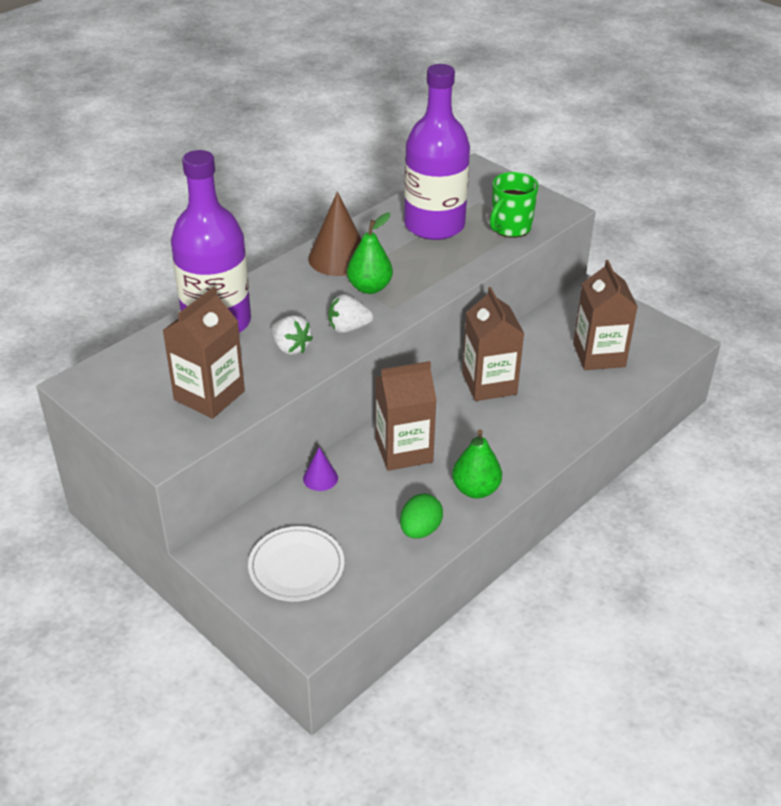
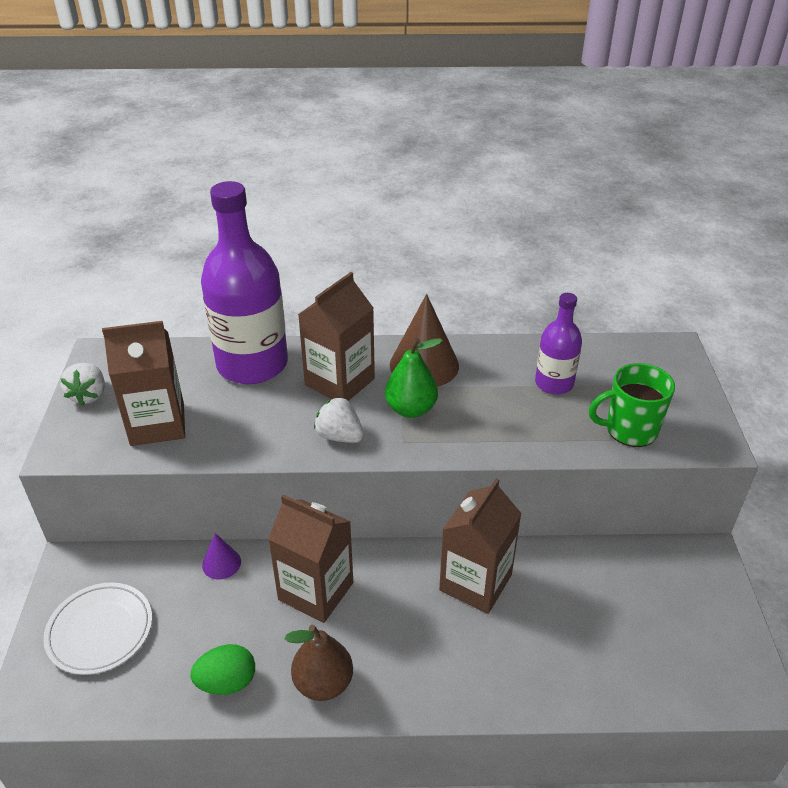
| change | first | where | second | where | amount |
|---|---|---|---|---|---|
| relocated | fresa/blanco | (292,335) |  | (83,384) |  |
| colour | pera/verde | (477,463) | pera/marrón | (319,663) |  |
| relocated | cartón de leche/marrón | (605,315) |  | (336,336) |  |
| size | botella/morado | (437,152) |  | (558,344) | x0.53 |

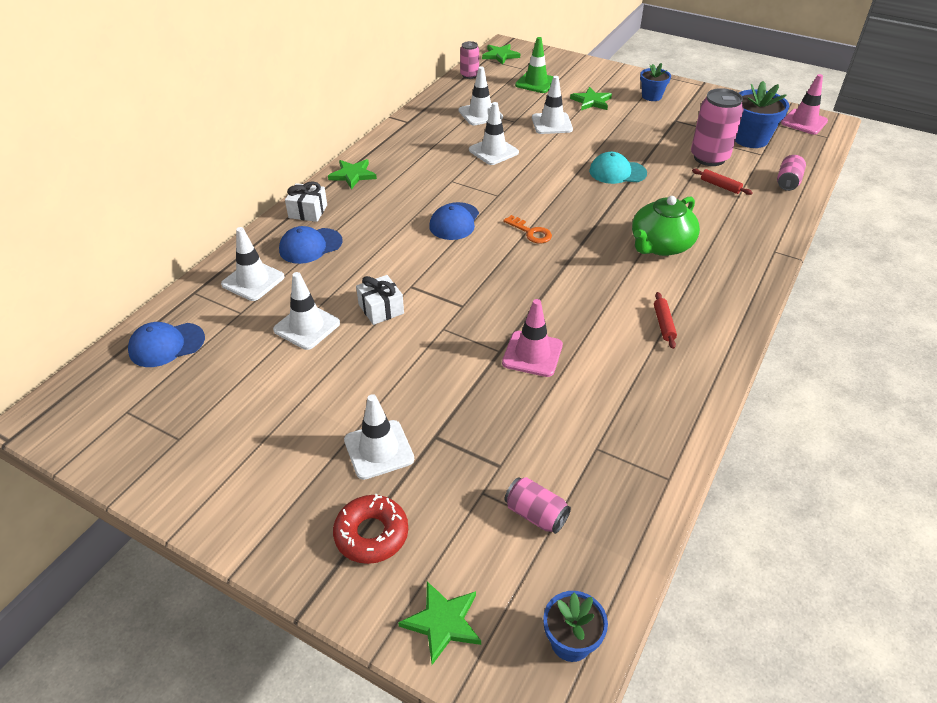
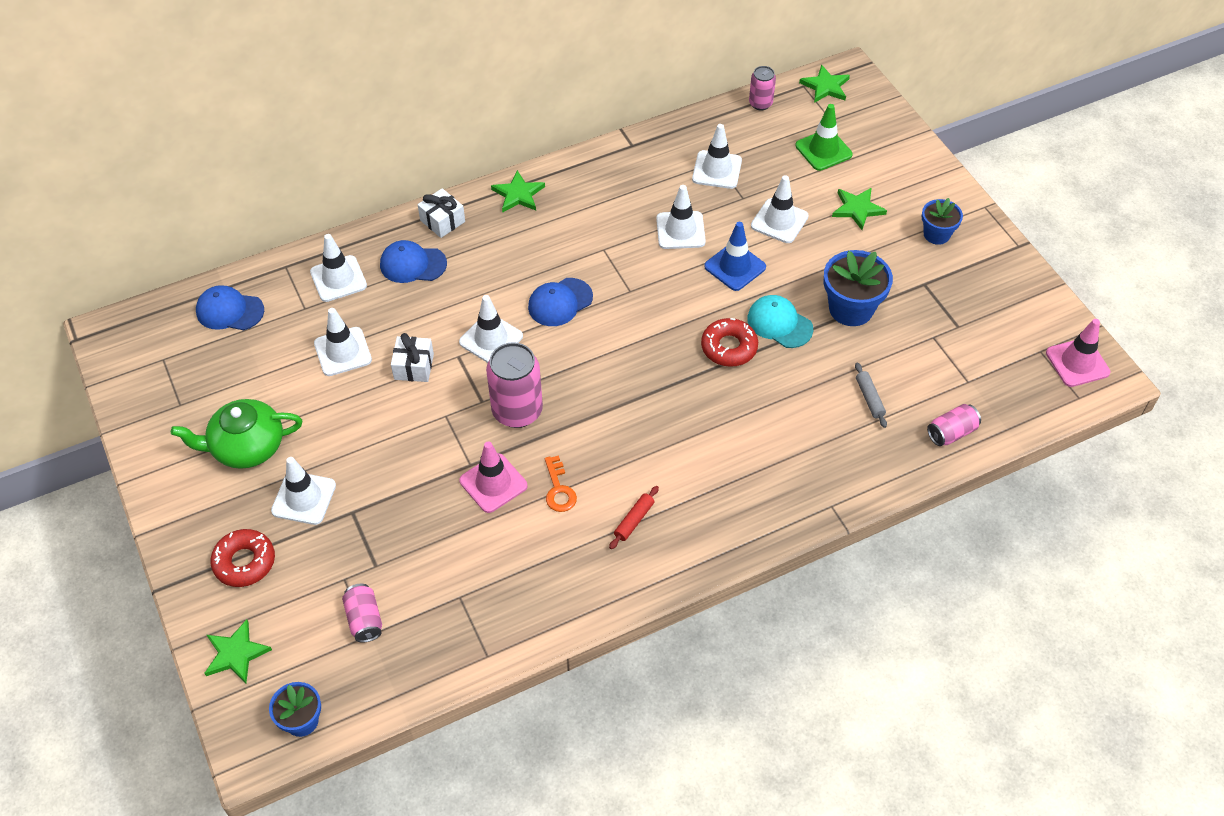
| change | first | where | second | where | amount |
|---|---|---|---|---|---|
| relocated | tetera/verde | (666,226) |  | (236,434) |  |
| appeared |  |  | cono de tráfico/blanco | (491,329) |  |
| relocated | lata/rosa | (717,127) |  | (514,385) |  |
| relocated | llave/naranja | (527,229) |  | (561,483) |  |
| appeared |  |  | rosquilla/rojo | (729,342) |  |
| appeared |  |  | cono de tráfico/azul | (735,256) |  |
| relocated | maceta/azul | (762,114) |  | (858,288) |  |
| colour | rodillo/rojo | (722,182) | rodillo/gris | (871,395) |  |

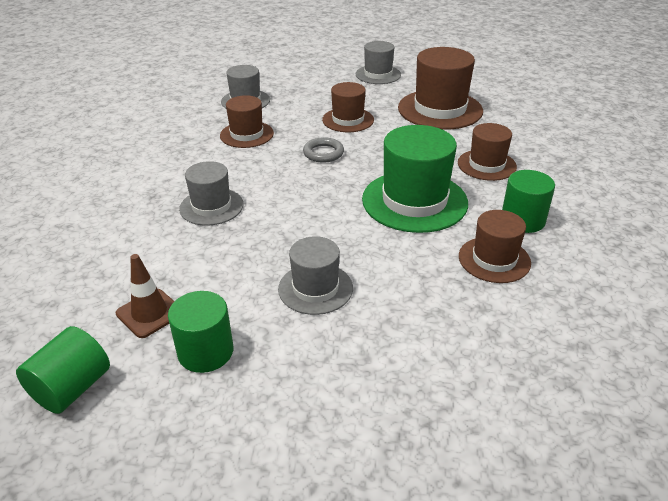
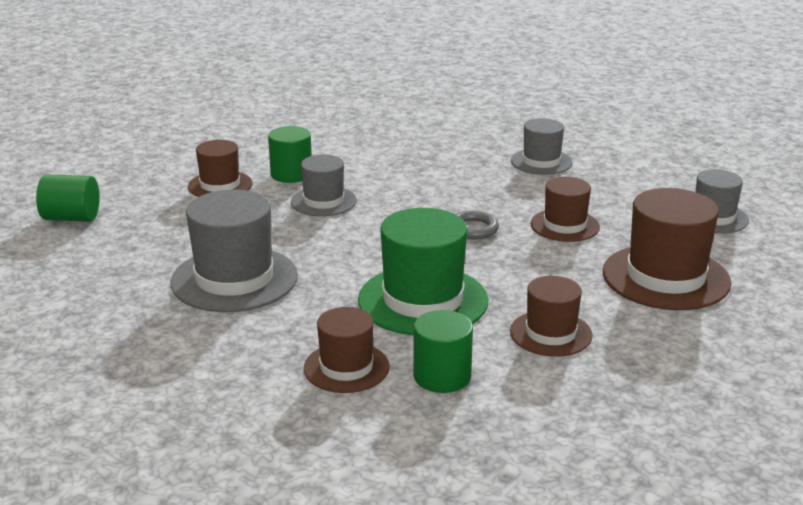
| change | first | where | second | where | amount |
|---|---|---|---|---|---|
| size | sombrero/gris | (315,275) |  | (234,251) | x1.67 |
| relocated | sombrero/marrón | (247,121) |  | (220,168) |  |
| relocated | cilindro/verde | (200,332) |  | (290,154) |  |
| missing | cono de tráfico/marrón | (145,296) |  |  |  |

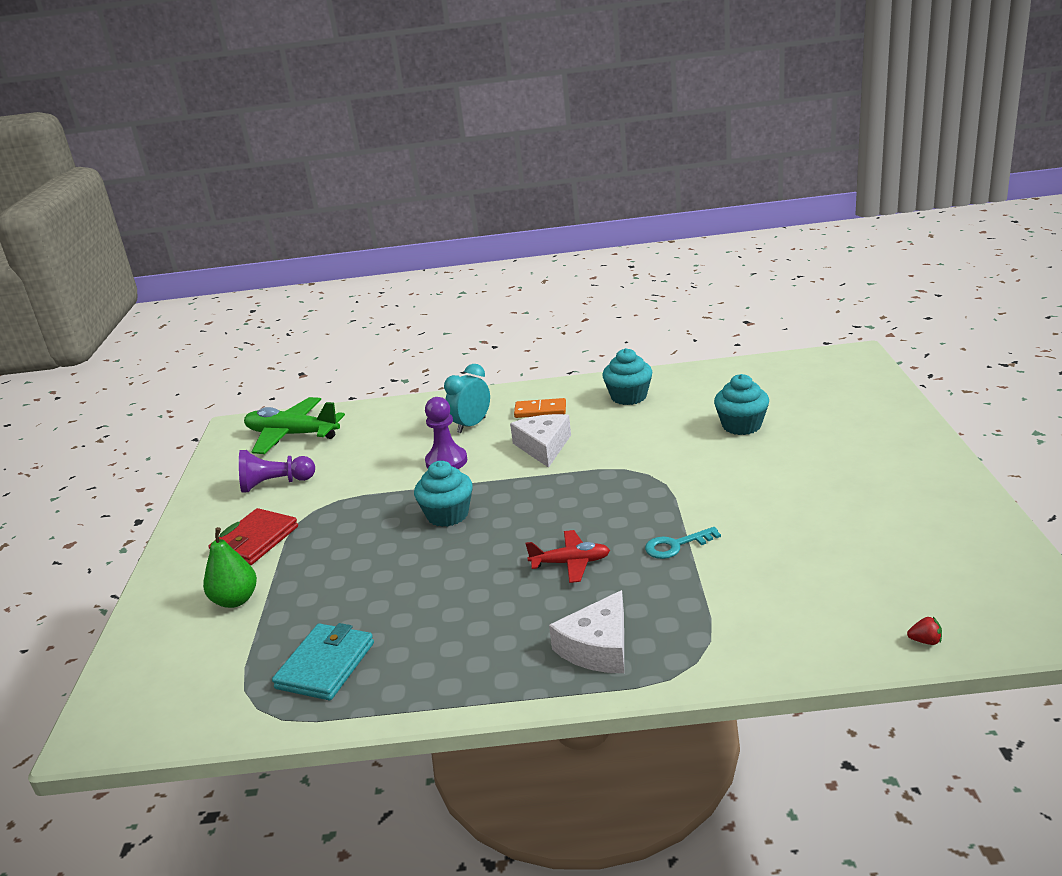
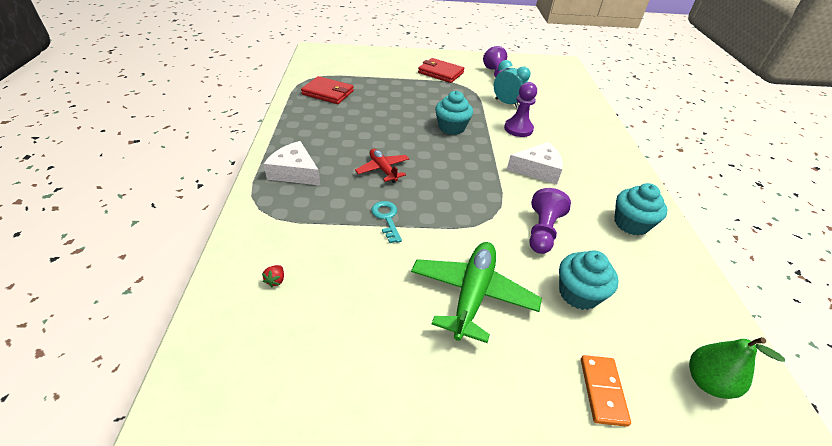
| change | first | where | second | where | amount |
|---|---|---|---|---|---|
| relocated | fresa/rojo | (924,631) |  | (273,276) |  |
| colour | cartera/turquesa | (323,661) | cartera/rojo | (327,90) |  |
| spun | avión/rojo | (568,556) |  | (382,166) | 150 degrees clockwise |
| relocated | avión/verde | (294,425) |  | (476,292) |  |
| relocated | despertador/turquesa | (467,398) |  | (512,84) |  |
| appeared |  |  | peón/morado | (550,221) |  |
| relocated | ficha de dominó/naranja | (540,408) |  | (606,391) |  |
| relocated | pera/verde | (230,565) |  | (737,368) |  |

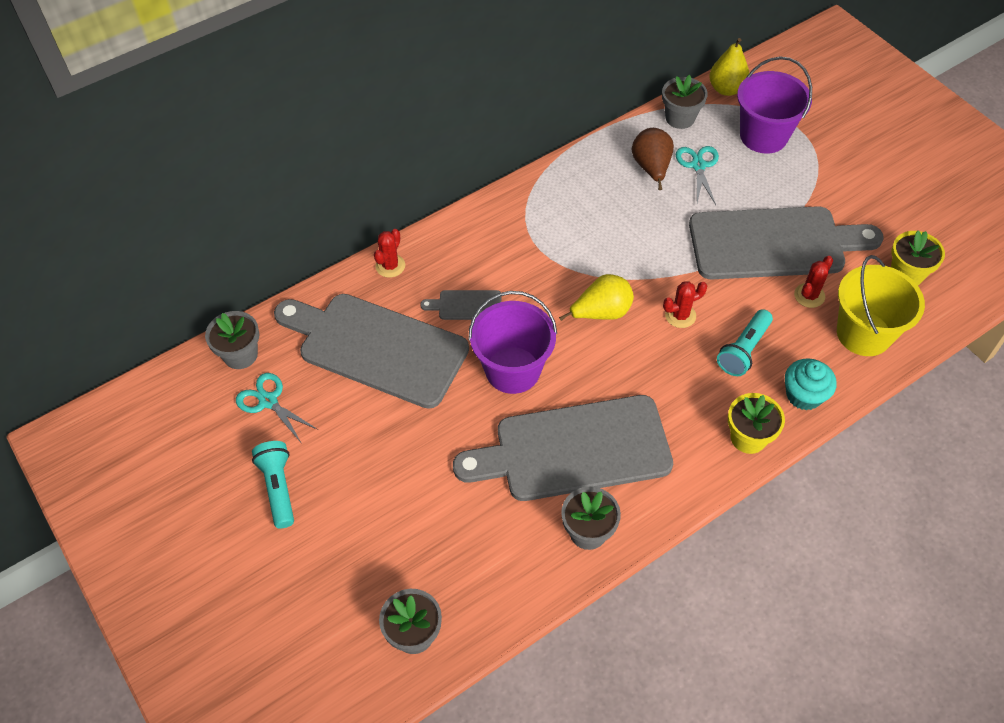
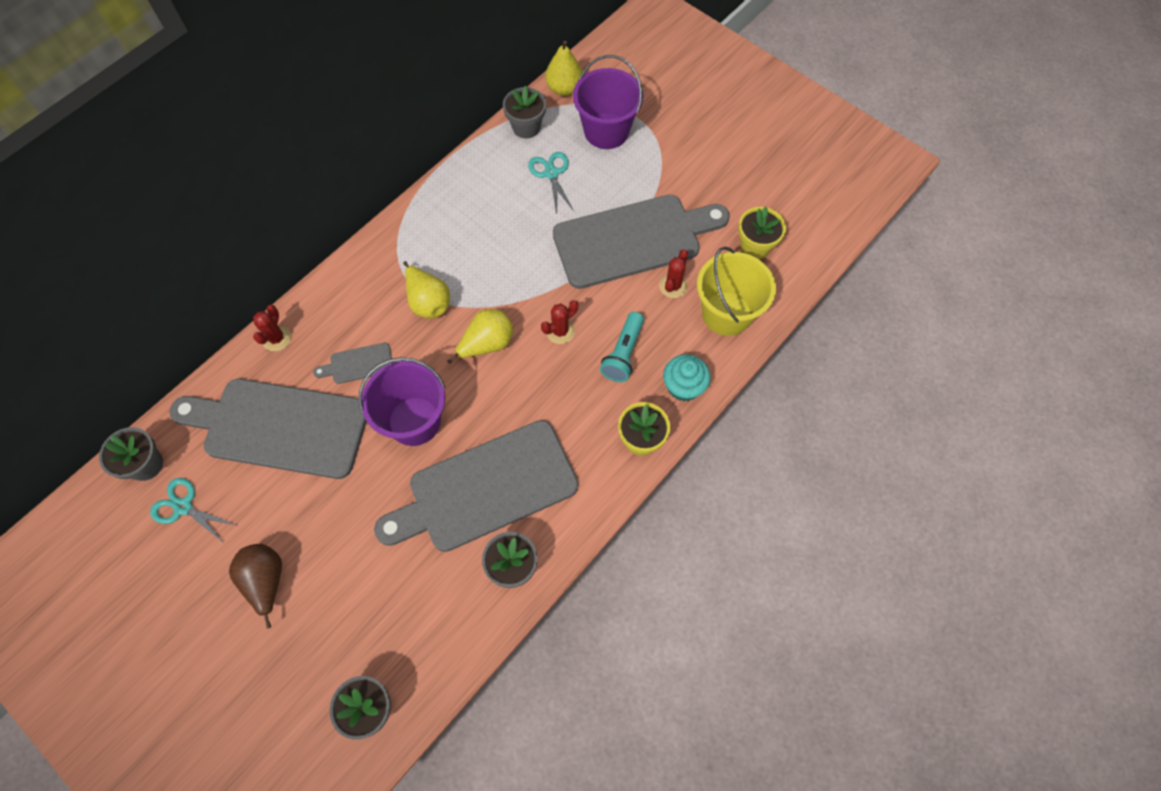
| change | first | where | second | where | amount |
|---|---|---|---|---|---|
| relocated | pera/marrón | (653,159) |  | (255,586) |  |
| appeared |  |  | pera/amarillo | (426,290) |  |
| missing | lámpara de mano/turquesa | (273,485) |  |  |  |

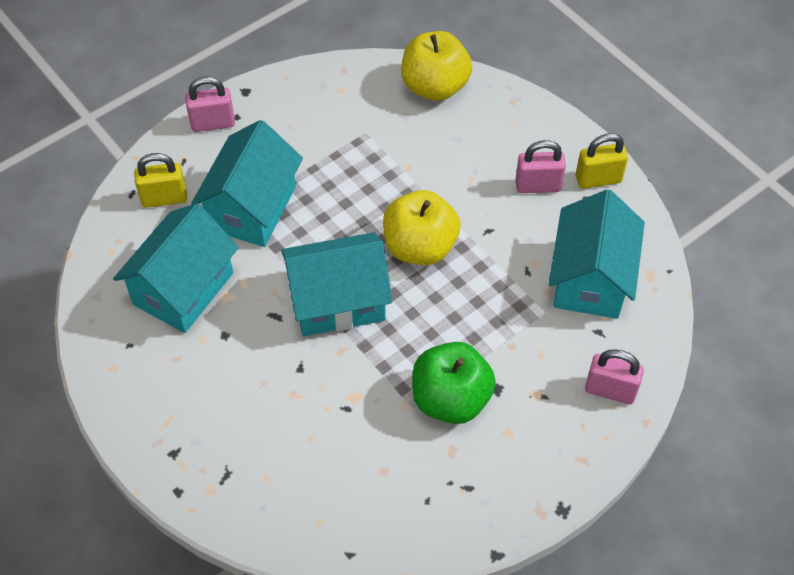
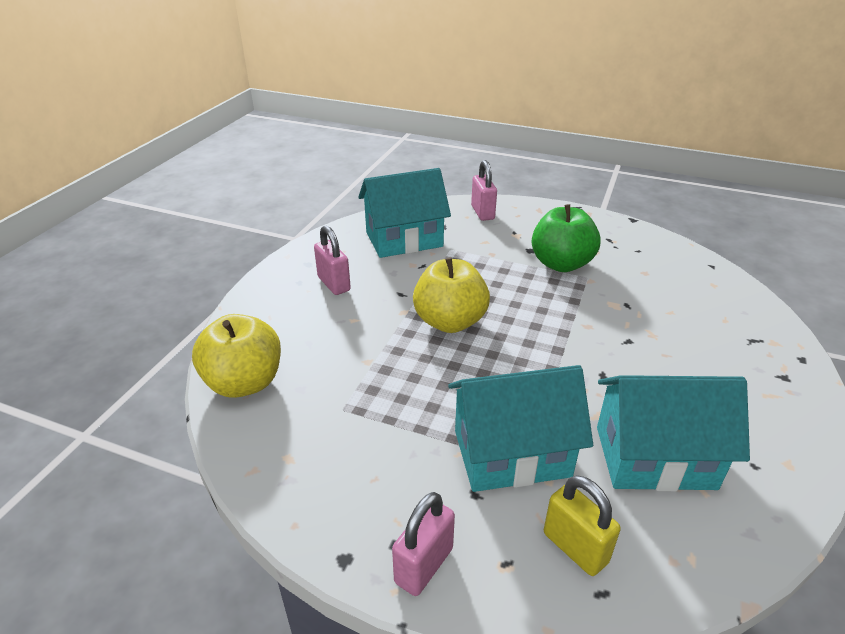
| change | first | where | second | where | amount |
|---|---|---|---|---|---|
| spun | candado/rosa | (210,104) |  | (423,544) | 75 degrees clockwise |
| missing | casa/turquesa | (337,284) |  |  |  |
| missing | candado/amarillo | (602,161) |  |  |  |

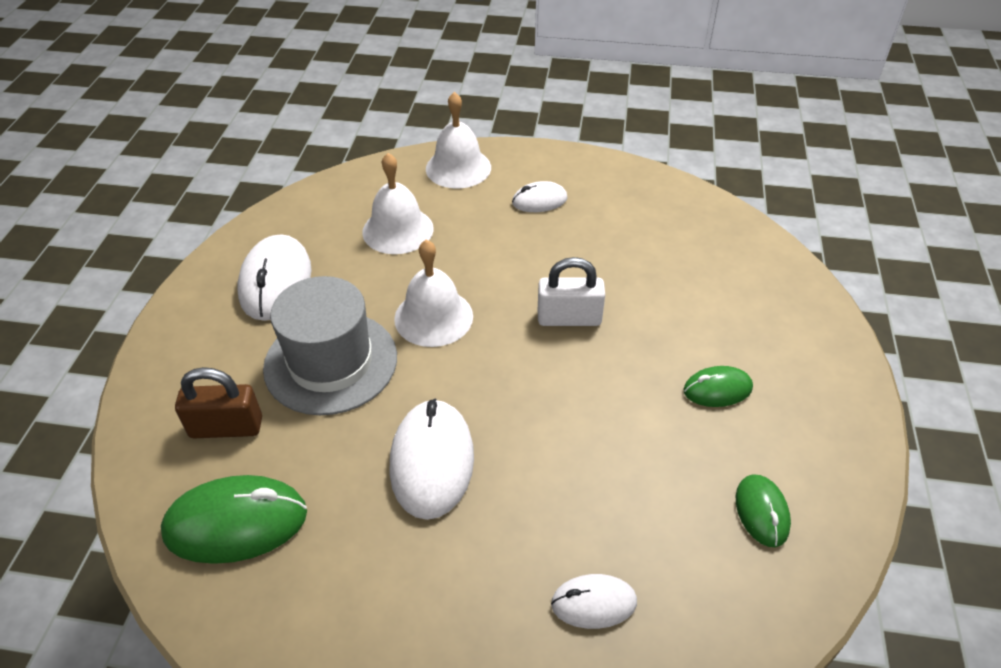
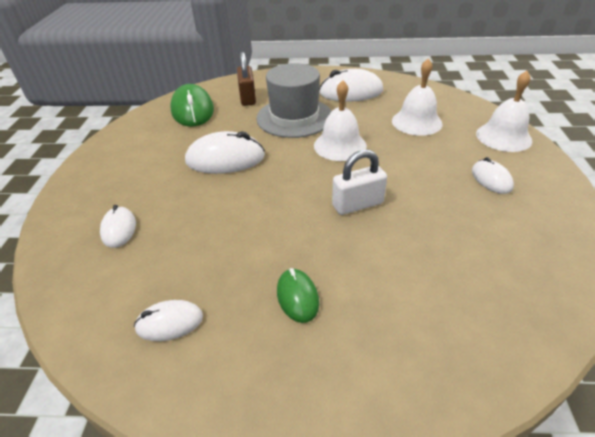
| change | first | where | second | where | amount |
|---|---|---|---|---|---|
| colour | ratón/verde | (763,511) | ratón/blanco | (168,320) |  |
| spun | candado/blanco | (571,291) |  | (359,182) | 75 degrees clockwise |

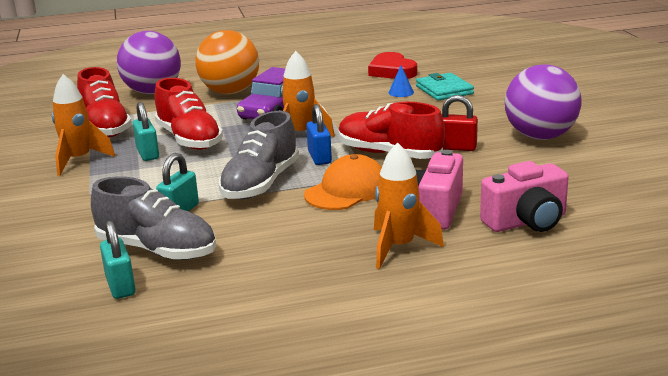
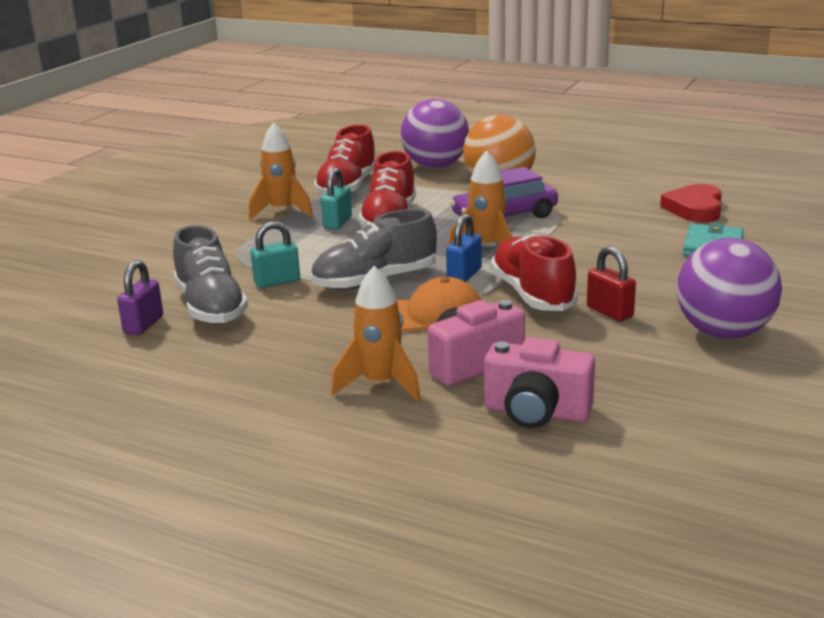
| change | first | where | second | where | amount |
|---|---|---|---|---|---|
| colour | candado/turquesa | (118,259) | candado/morado | (140,297) |  |
| missing | cono/azul | (401,81) |  |  |  |

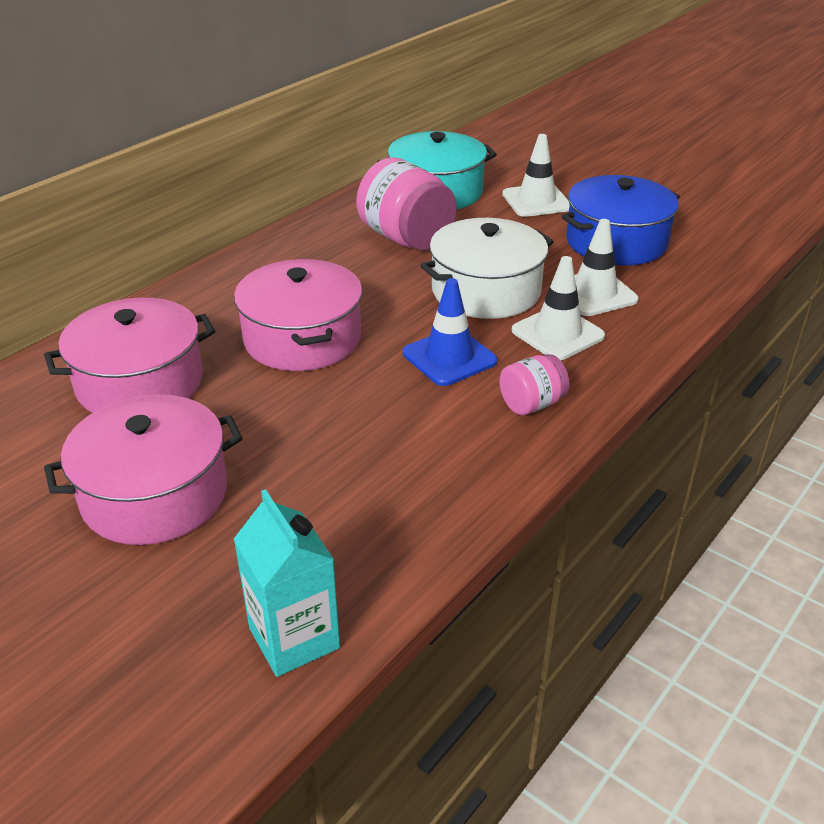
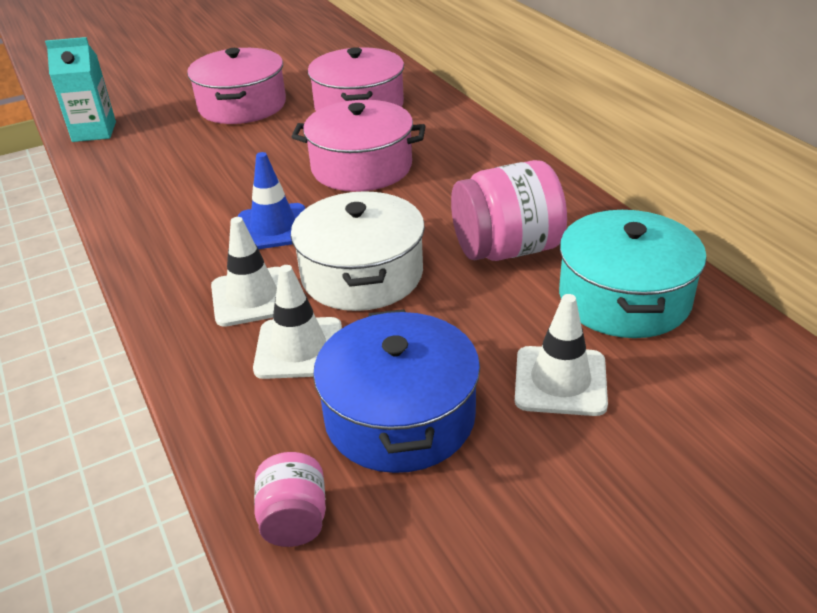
| change | first | where | second | where | amount |
|---|---|---|---|---|---|
| relocated | tarro/rosa | (534,384) |  | (290,499) |  |

